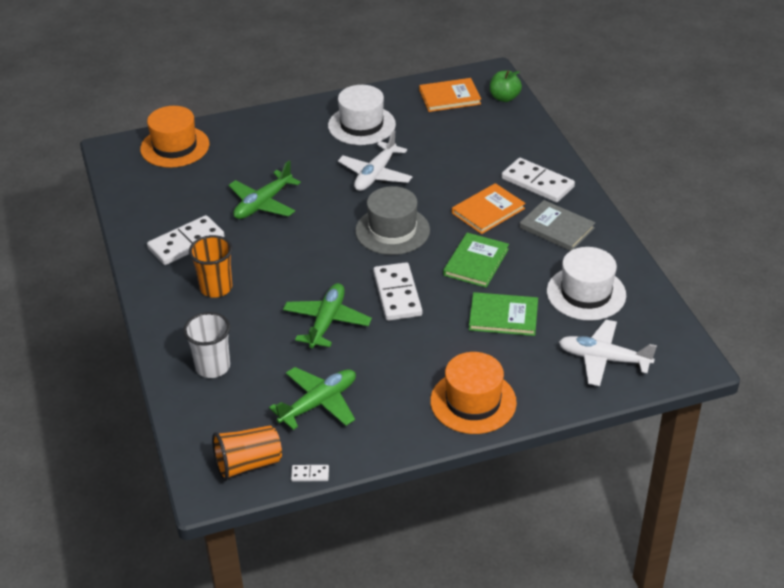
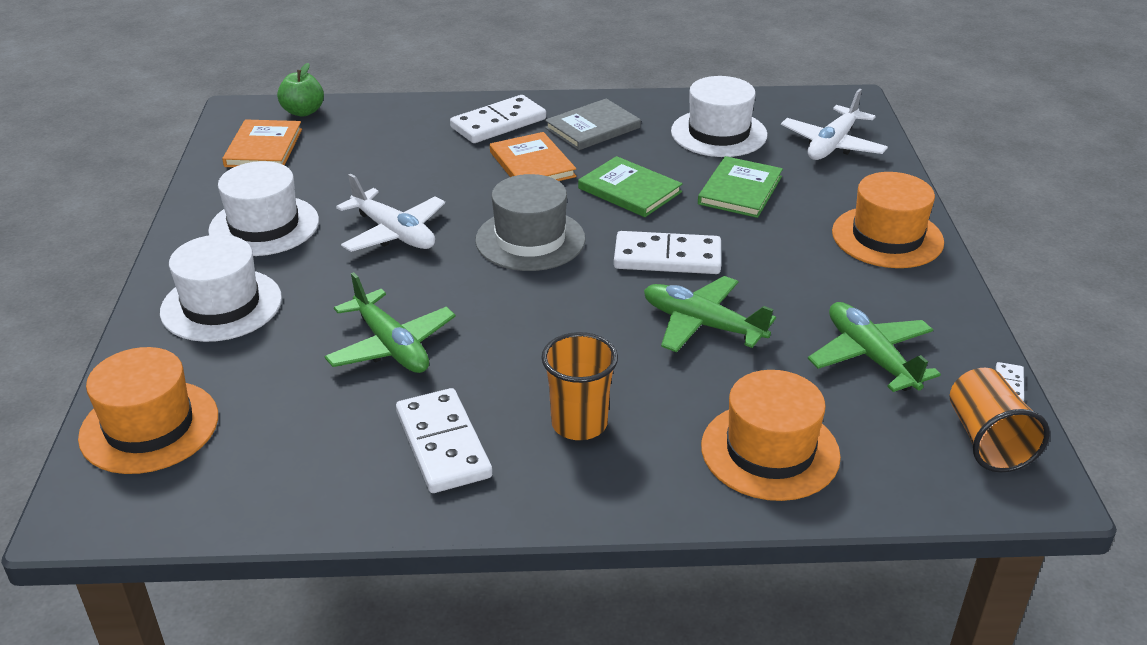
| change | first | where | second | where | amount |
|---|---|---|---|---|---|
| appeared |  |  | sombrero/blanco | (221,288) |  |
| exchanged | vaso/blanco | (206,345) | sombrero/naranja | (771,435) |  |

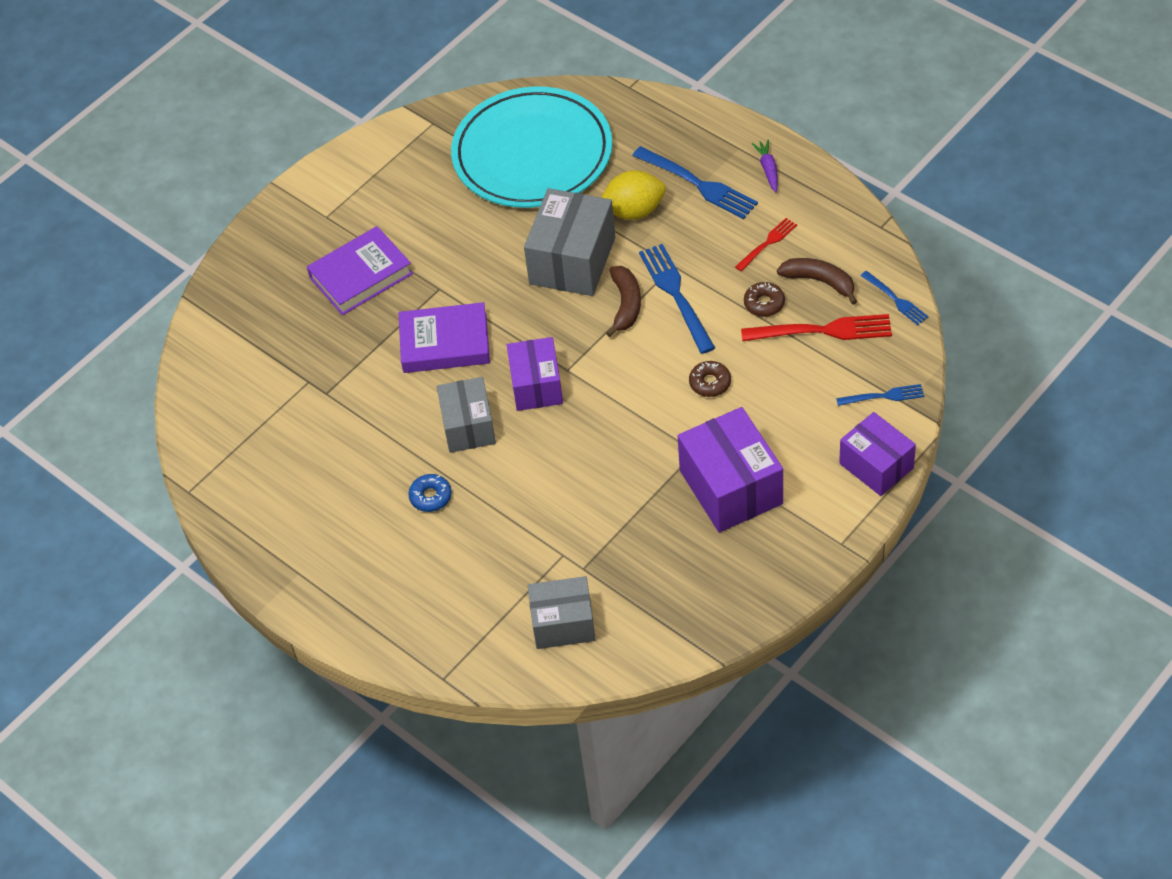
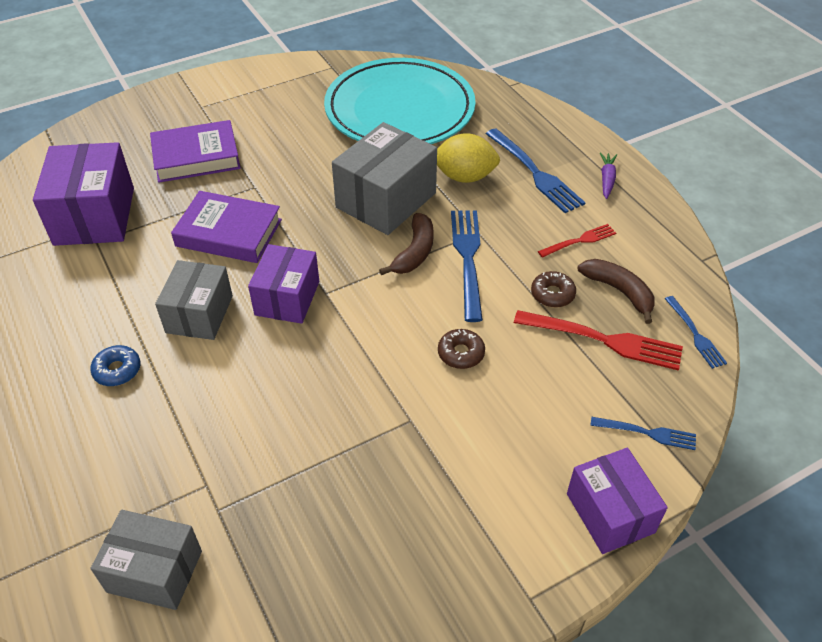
| change | first | where | second | where | amount |
|---|---|---|---|---|---|
| relocated | caja/morado | (730,469) |  | (83,194) |  |

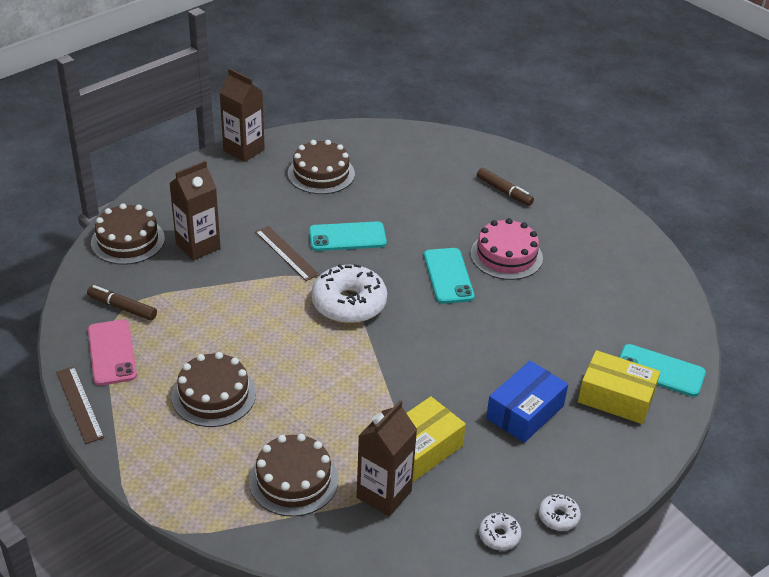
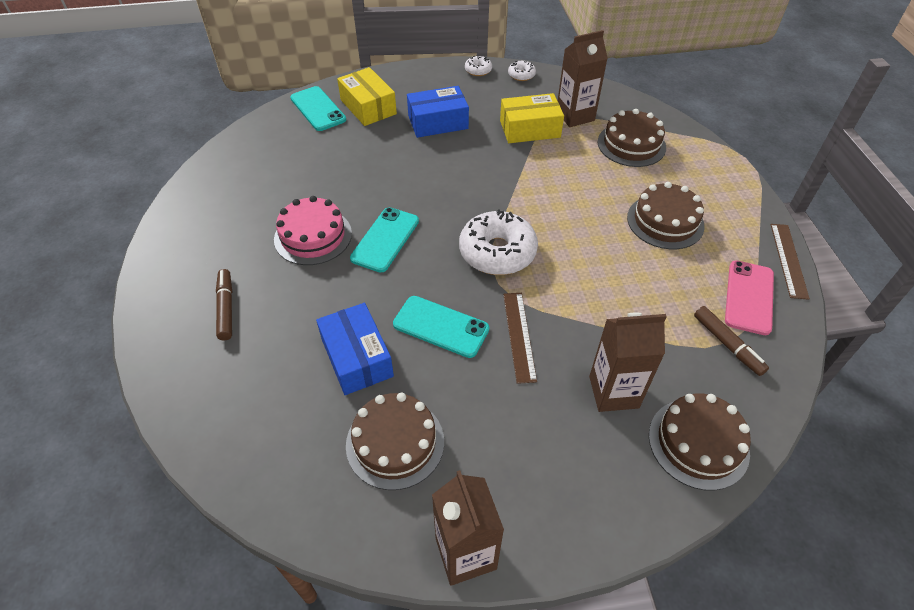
| change | first | where | second | where | amount |
|---|---|---|---|---|---|
| appeared |  |  | caja/azul | (355,349) |  |

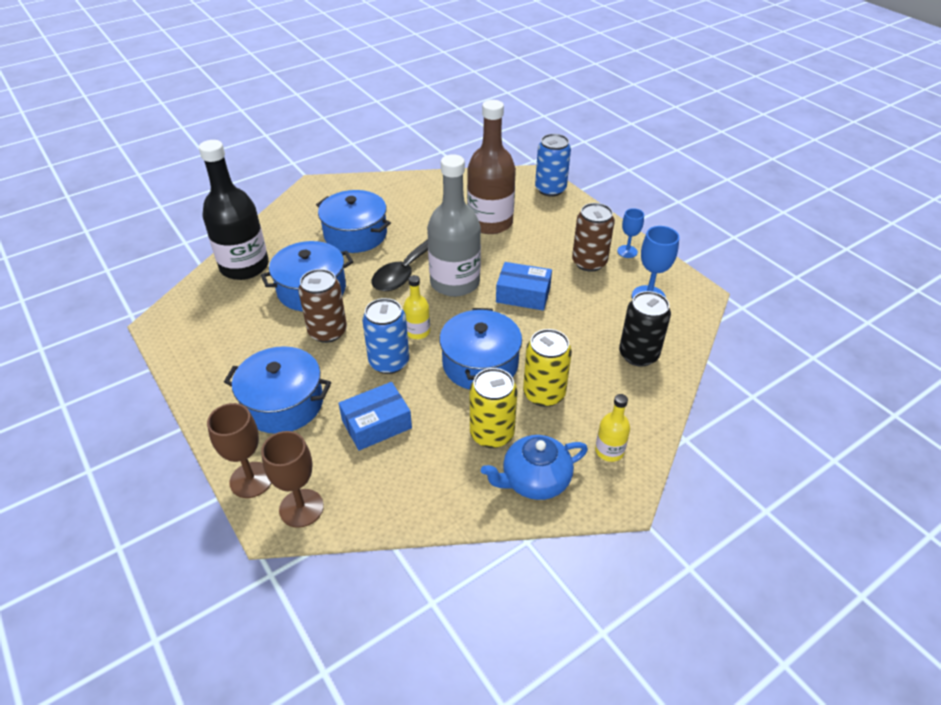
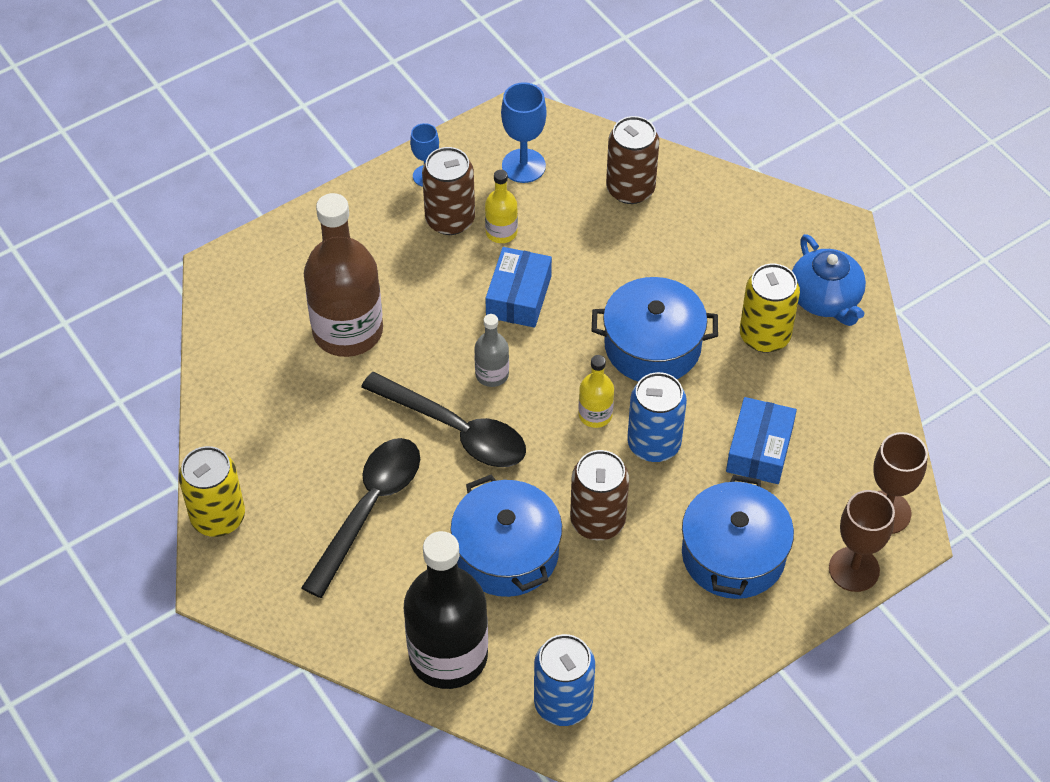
| change | first | where | second | where | amount |
|---|---|---|---|---|---|
| relocated | lata/amarillo | (547,368) |  | (211,491) |  |
| exchanged | olla/azul | (353,221) | cuchara/negro | (360,518) |  |
| size | botella/gris | (454,225) |  | (491,350) | x0.47 |
| relocated | botella/amarillo | (612,428) |  | (501,206) |  |
| relocated | lata/azul | (553,165) |  | (564,680) |  |
| colour | lata/negro | (645,329) | lata/marrón | (632,160) |  |
| spun | caja/azul | (375,416) |  | (761,440) | 45 degrees clockwise |

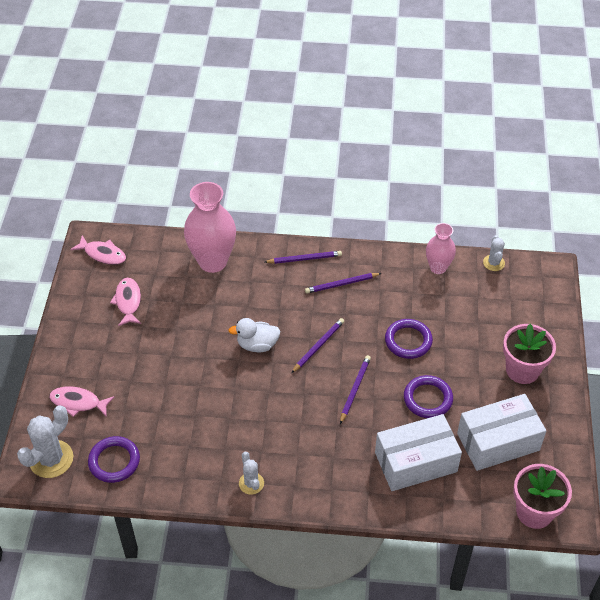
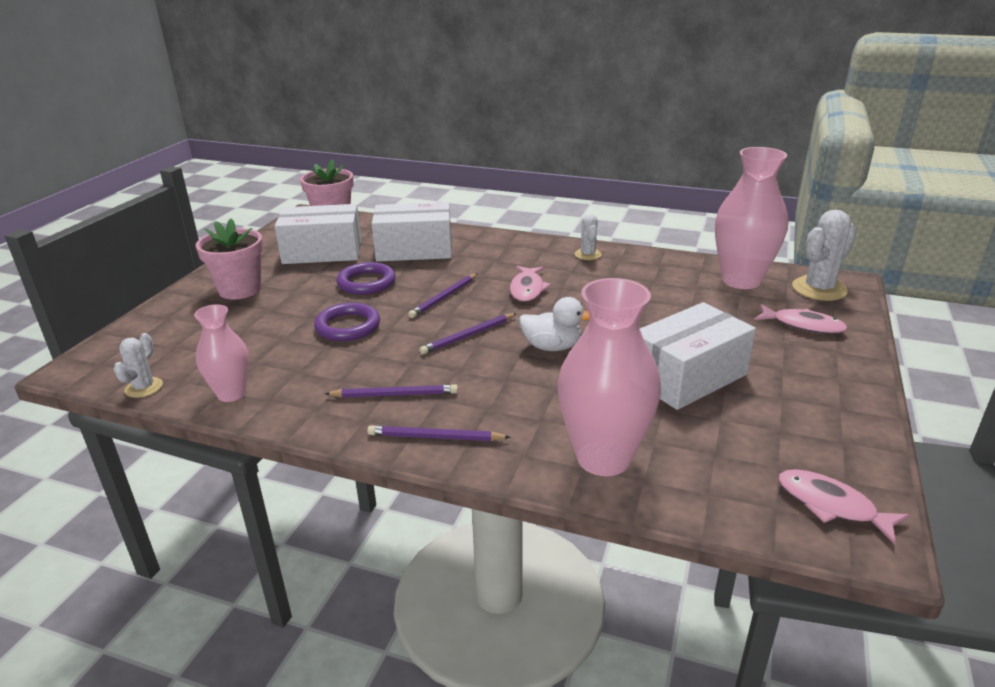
| change | first | where | second | where | amount |
|---|---|---|---|---|---|
| relocated | pez/rosa | (125,302) |  | (530,284) |  |
| appeared |  |  | caja/blanco | (698,356) |  |
| exchanged | anillo/morado | (114,459) | florero/rosa | (751,218) |  |

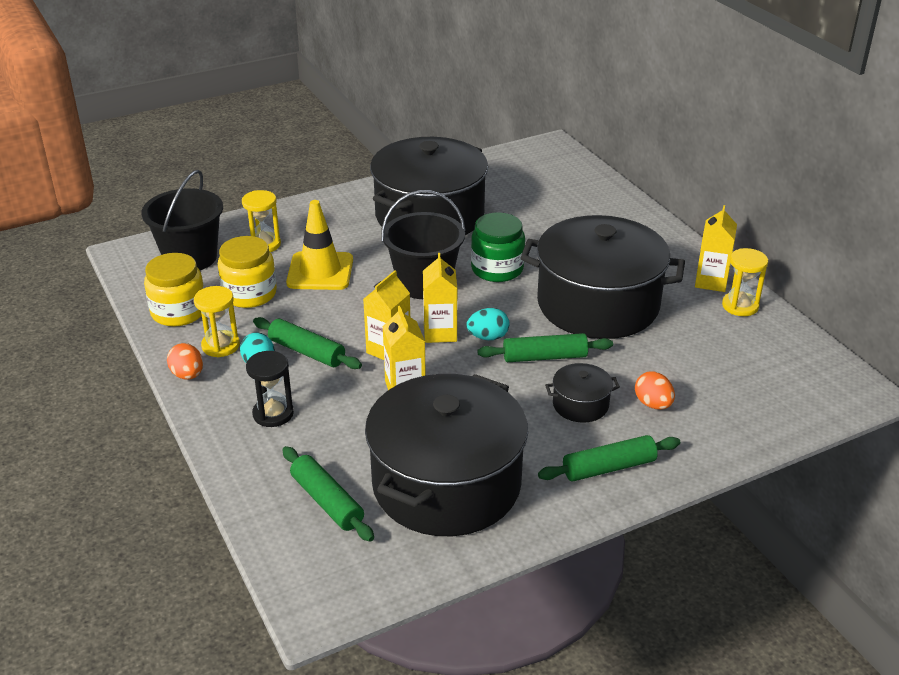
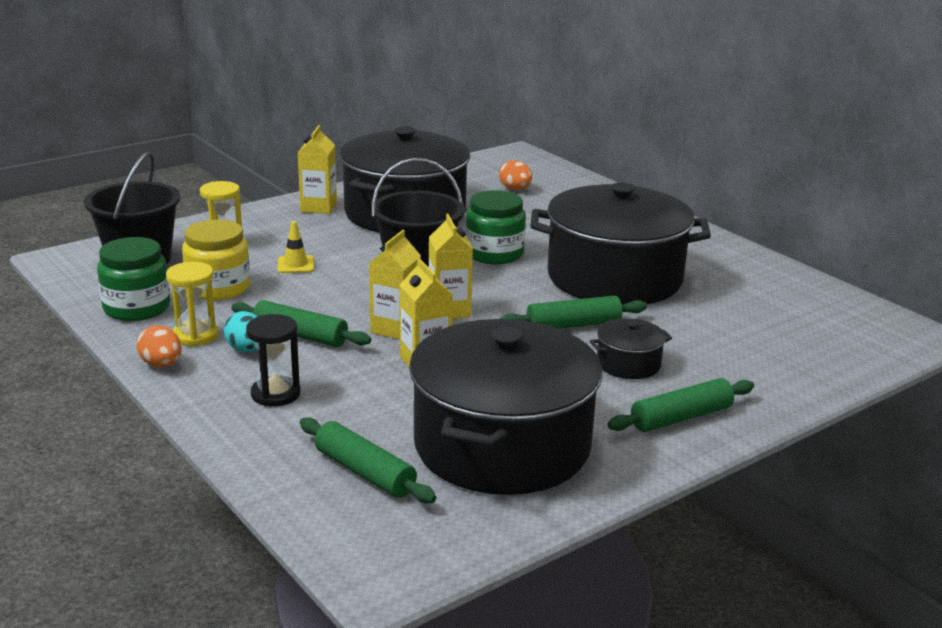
| change | first | where | second | where | amount |
|---|---|---|---|---|---|
| colour | tarro/amarillo | (174,290) | tarro/verde | (133,279) |  |
| size | cono de tráfico/amarillo | (319,245) |  | (296,247) | x0.51 |
| relocated | cartón de leche/amarillo | (716,248) |  | (317,169) |  |
| relocated | huevo/naranja | (655,390) |  | (515,175) |  |
| missing | huevo/turquesa | (487,324) |  |  |  |
| missing | reloj de arena/amarillo | (745,282) |  |  |  |

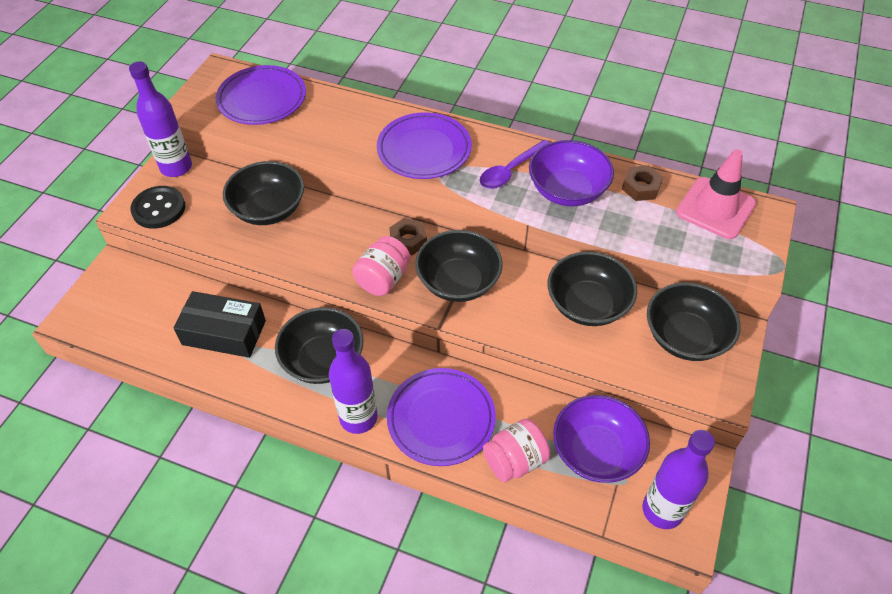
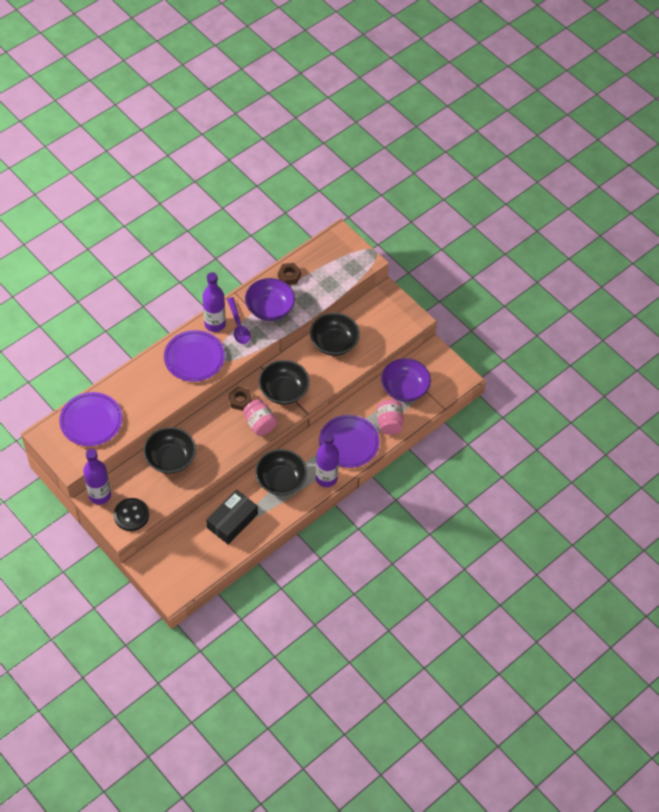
| change | first | where | second | where | amount |
|---|---|---|---|---|---|
| relocated | botella/morado | (678,479) |  | (214,302) |  |
| missing | cuenco/negro | (694,321) |  |  |  |
| missing | cono de tráfico/rosa | (716,194) |  |  |  |

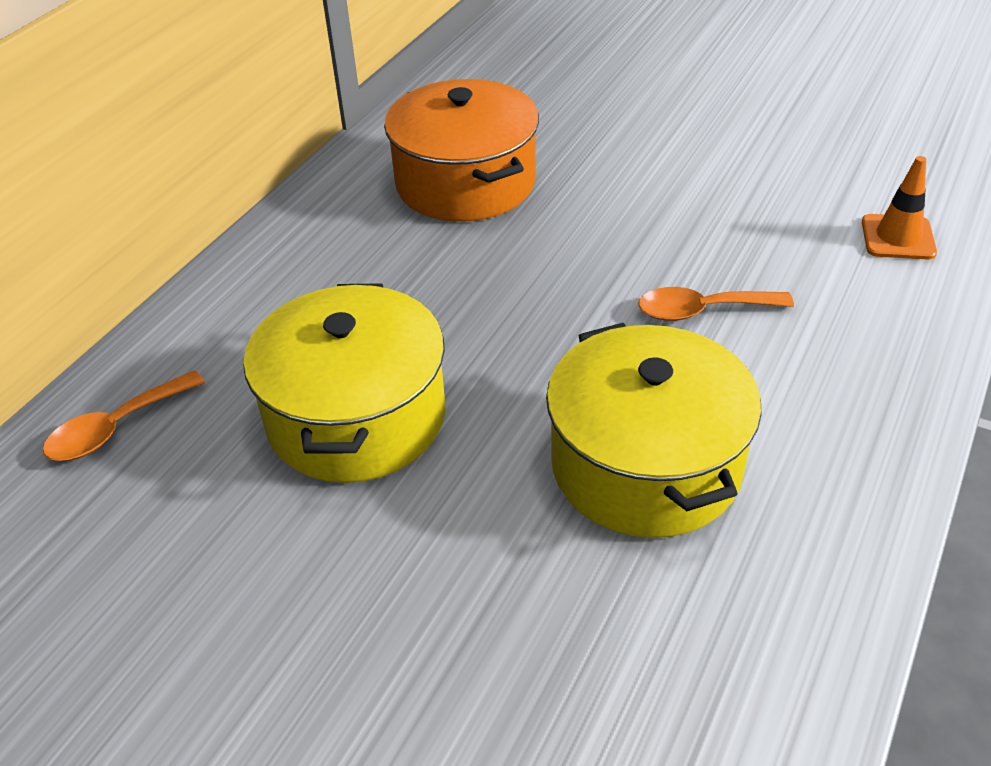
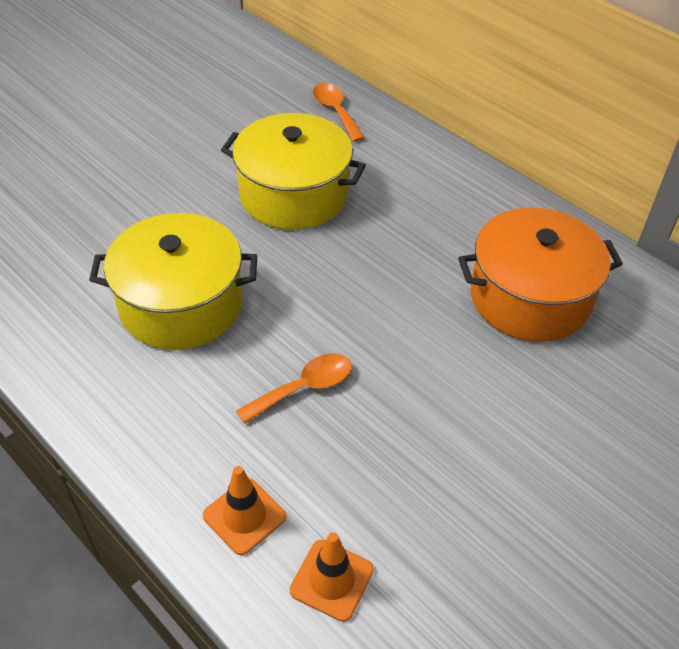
| change | first | where | second | where | amount |
|---|---|---|---|---|---|
| appeared |  |  | cono de tráfico/naranja | (244,510) |  |
| spun | cuchara/naranja | (716,304) |  | (294,388) | 45 degrees clockwise |

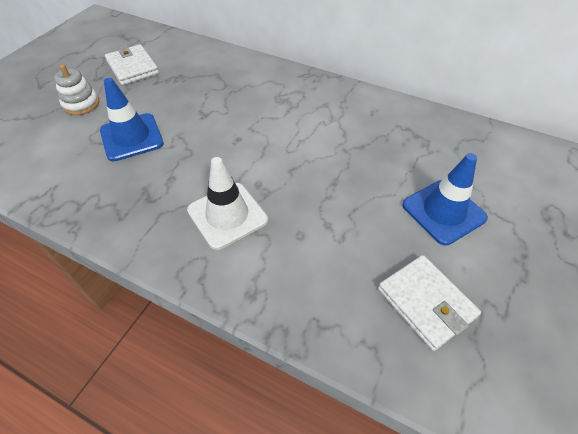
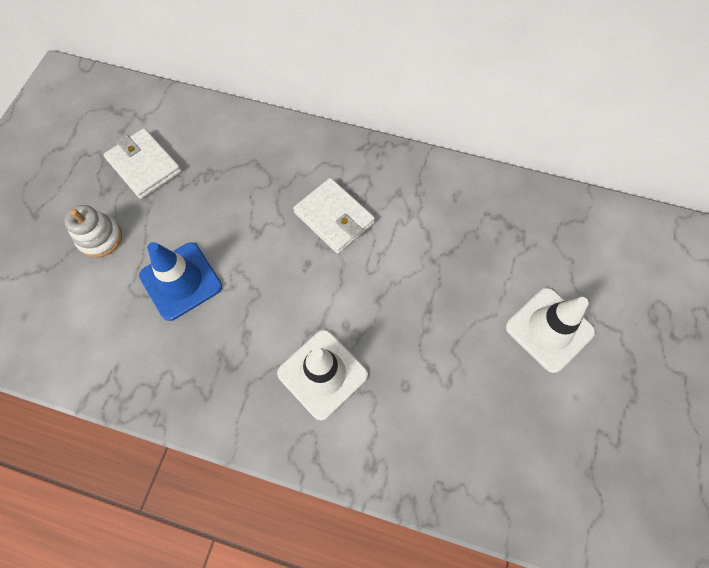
| change | first | where | second | where | amount |
|---|---|---|---|---|---|
| relocated | cartera/blanco | (429,303) |  | (334,216) |  |
| colour | cono de tráfico/azul | (445,199) | cono de tráfico/blanco | (550,330) |  |

